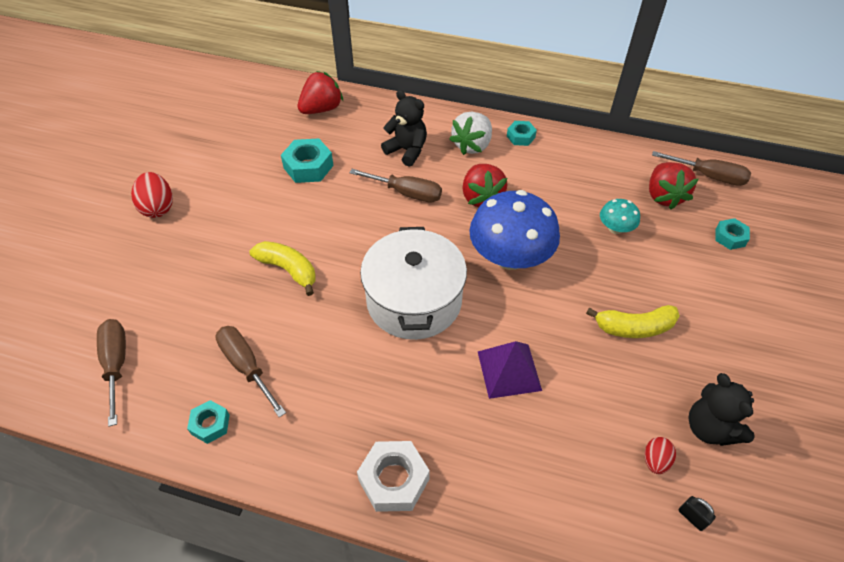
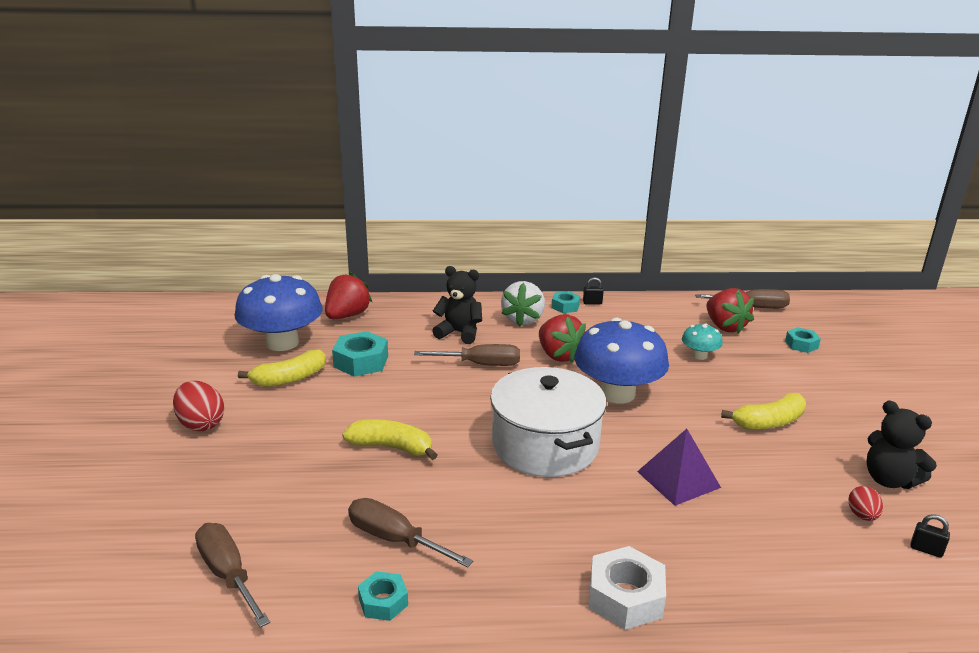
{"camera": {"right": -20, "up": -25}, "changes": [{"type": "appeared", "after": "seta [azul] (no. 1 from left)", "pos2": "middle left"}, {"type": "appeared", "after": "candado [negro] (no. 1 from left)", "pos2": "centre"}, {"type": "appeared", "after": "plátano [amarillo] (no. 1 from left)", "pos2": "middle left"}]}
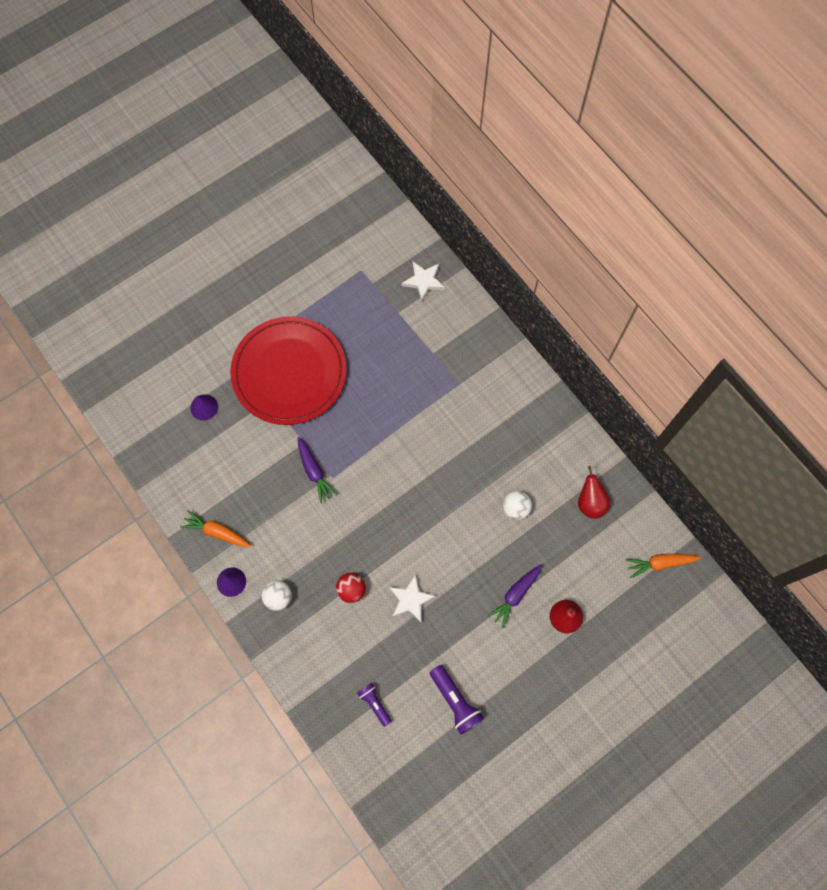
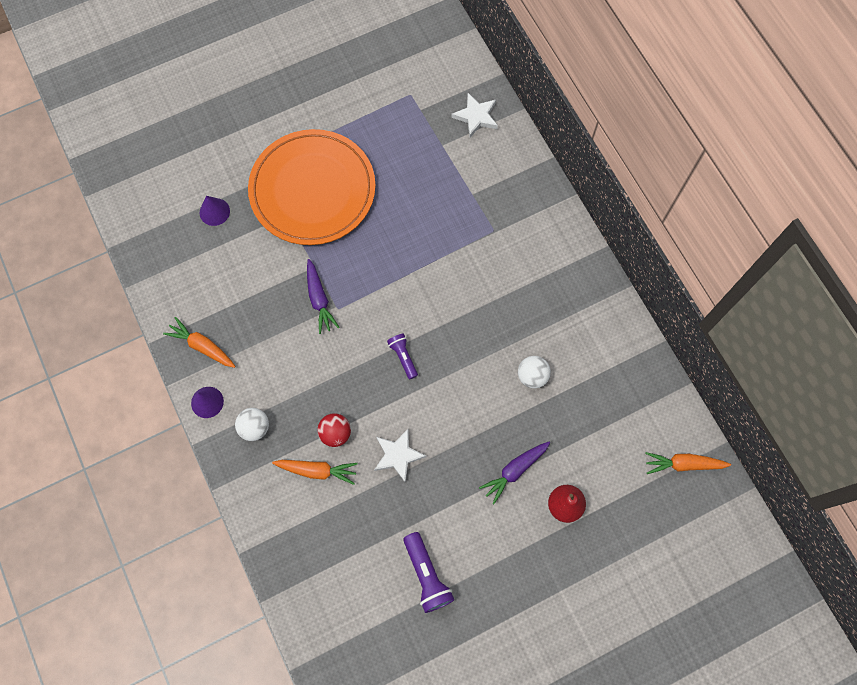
{"camera": {"right": 10, "up": 0}, "changes": [{"type": "colour", "before": "plato [rojo]", "after": "plato [naranja]", "pos1": "centre", "pos2": "top centre"}, {"type": "missing", "before": "pera [rojo] (no. 2 from left)", "pos1": "middle right"}, {"type": "relocated", "before": "lámpara de mano [morado] (no. 1 from left)", "pos1": "bottom centre", "pos2": "centre"}, {"type": "appeared", "after": "zanahoria [naranja] (no. 2 from left)", "pos2": "bottom centre"}]}
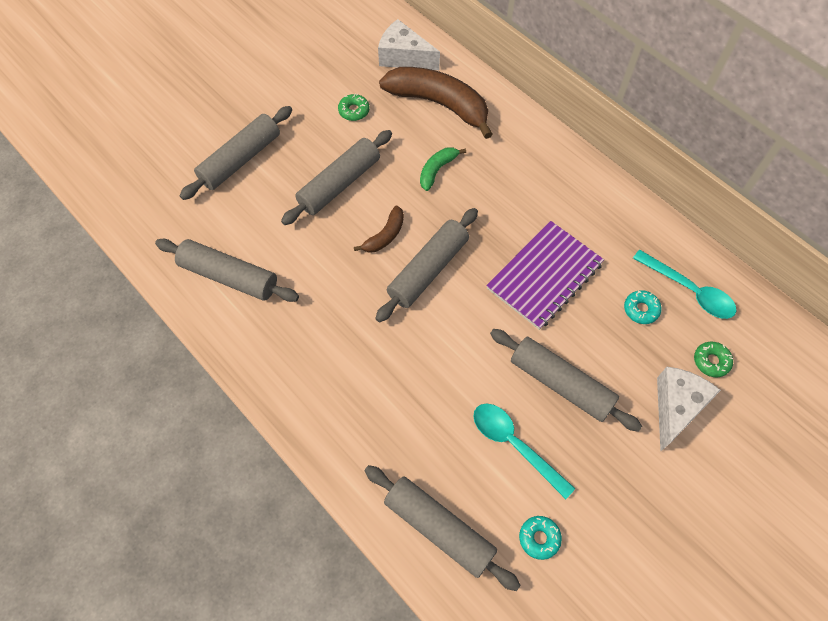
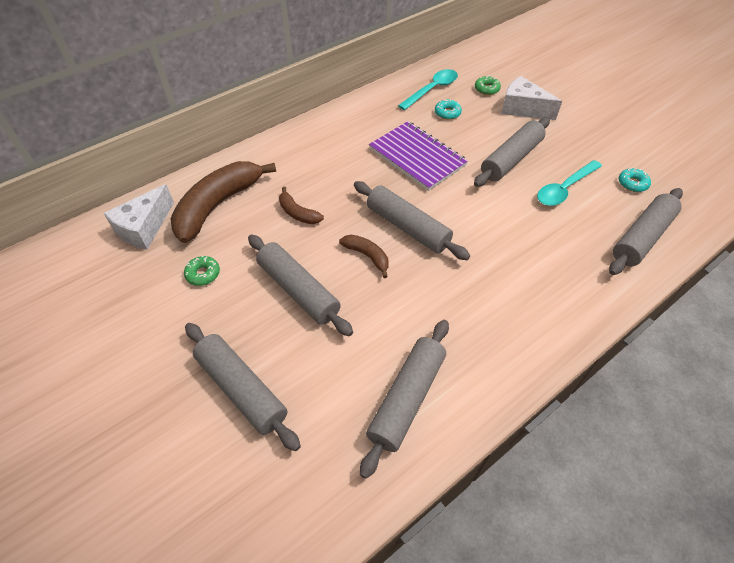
{"camera": {"right": -85, "up": -10}, "changes": [{"type": "colour", "before": "plátano [verde]", "after": "plátano [marrón] (no. 2 from left)", "pos1": "top centre", "pos2": "centre"}]}
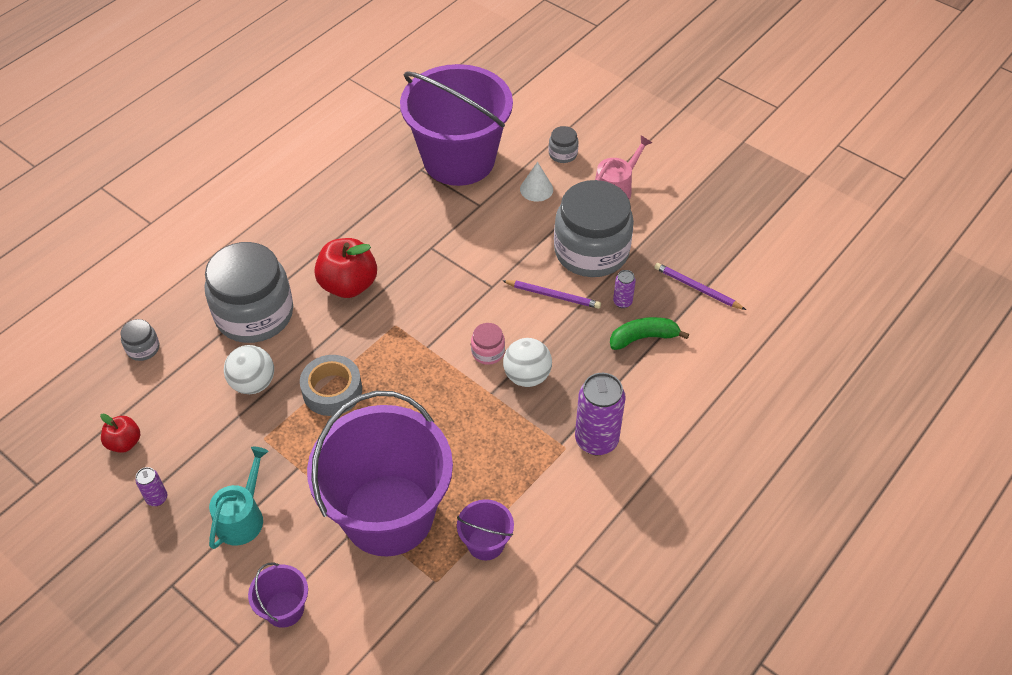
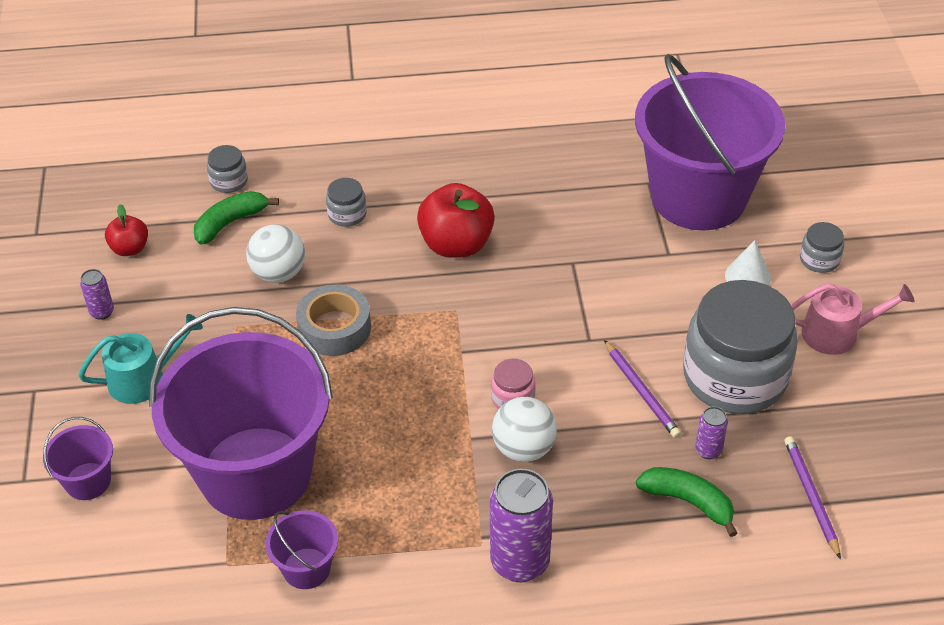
{"camera": {"right": 45, "up": -5}, "changes": [{"type": "size", "before": "tarro [gris] (no. 2 from left)", "pos1": "middle left", "pos2": "top centre", "scale": 0.41}, {"type": "appeared", "after": "plátano [verde] (no. 1 from left)", "pos2": "middle left"}]}
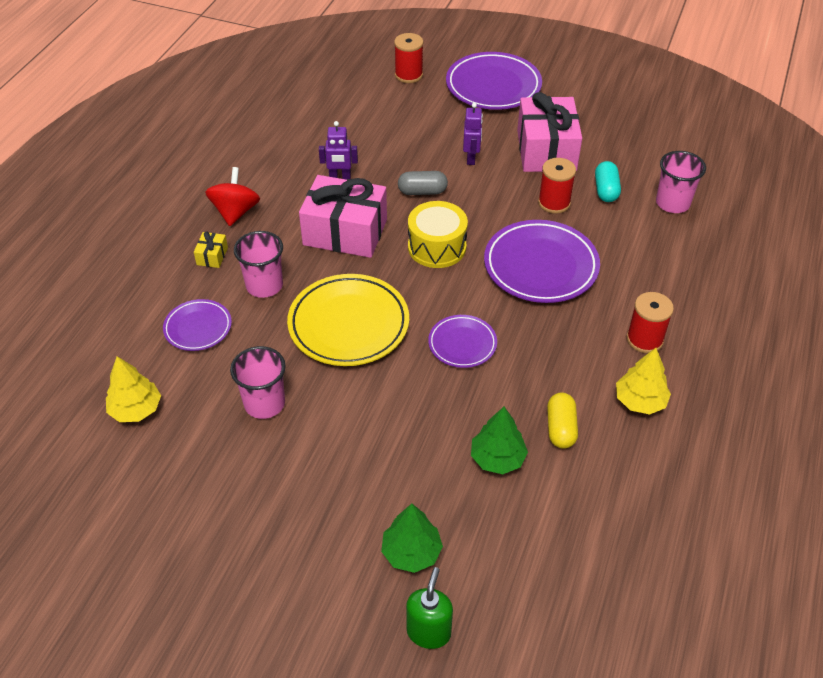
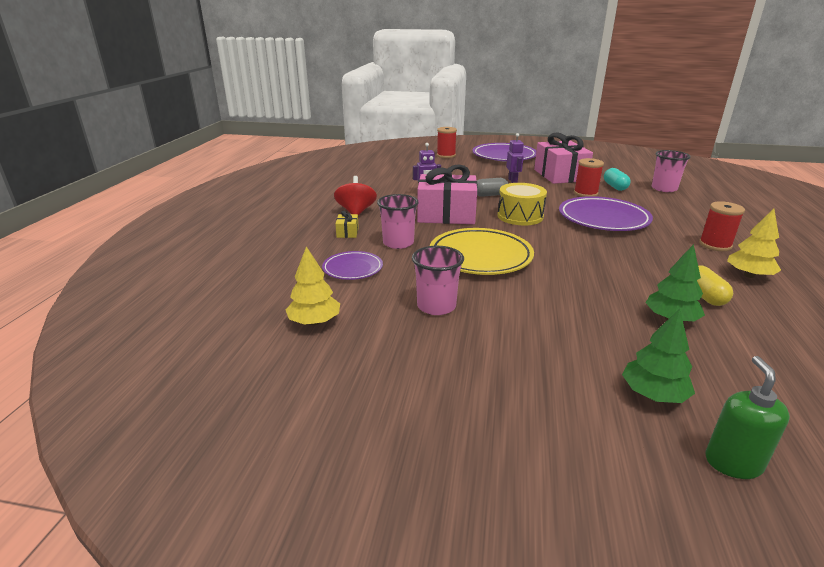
{"camera": {"right": -10, "up": -20}, "changes": [{"type": "missing", "before": "plato [morado] (no. 2 from left)", "pos1": "centre"}]}
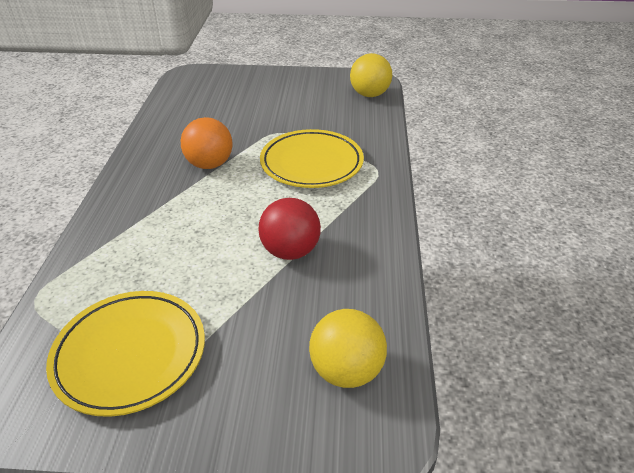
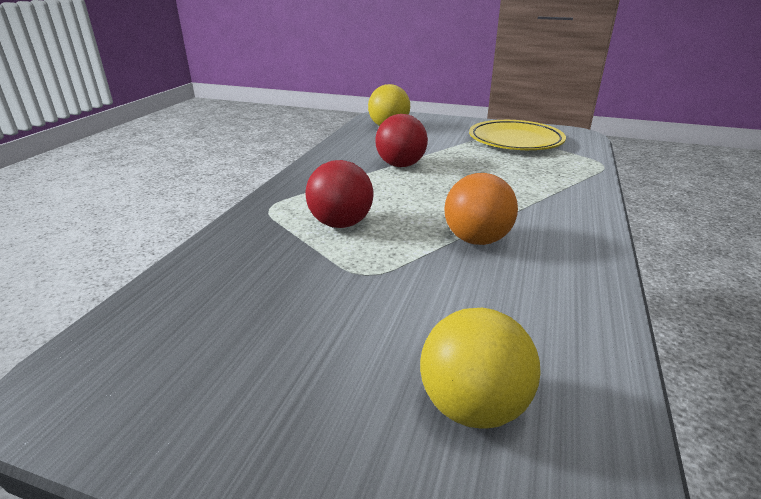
{"camera": {"right": -165, "up": -10}, "changes": [{"type": "relocated", "before": "pelota [amarillo] (no. 2 from left)", "pos1": "top centre", "pos2": "bottom centre"}, {"type": "exchanged", "before": "plato [amarillo] (no. 2 from left)", "after": "pelota [rojo] (no. 1 from left)", "pos1": "centre", "pos2": "centre"}]}
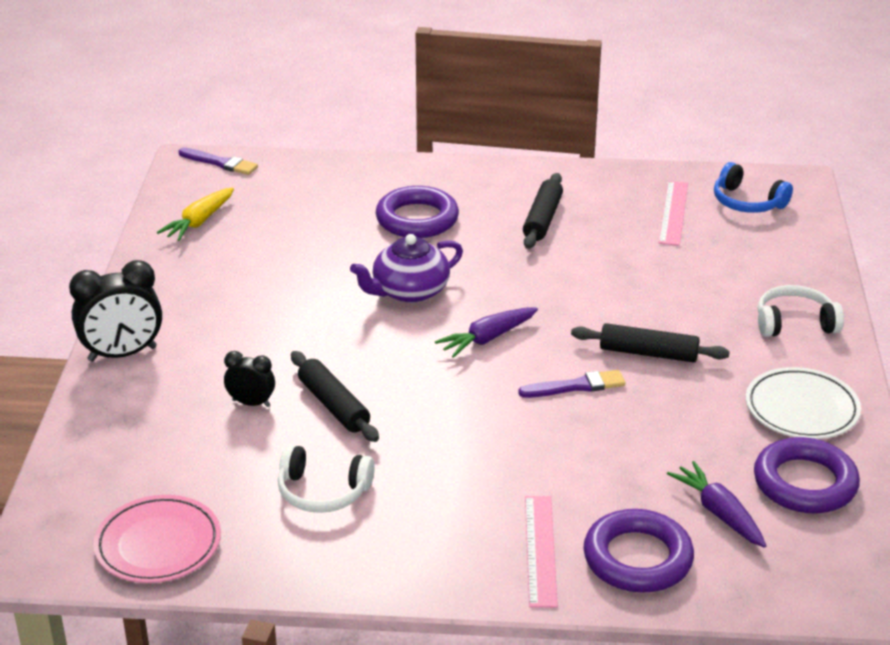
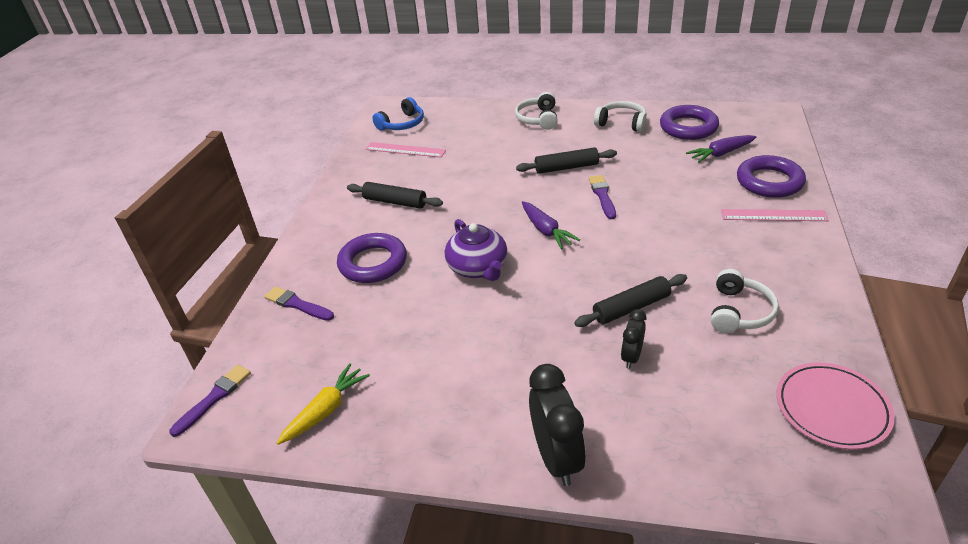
{"camera": {"right": -80, "up": 5}, "changes": [{"type": "spun", "before": "zanahoria [amarillo]", "pos1": "top left", "pos2": "bottom centre", "turn": -90}, {"type": "spun", "before": "rodillo [negro] (no. 3 from left in the first image)", "pos1": "middle right", "pos2": "top centre", "turn": 60}, {"type": "exchanged", "before": "plato [blanco]", "after": "auriculares [blanco] (no. 2 from left)", "pos1": "middle right", "pos2": "top centre"}, {"type": "appeared", "after": "pincel [morado] (no. 2 from left)", "pos2": "middle left"}]}
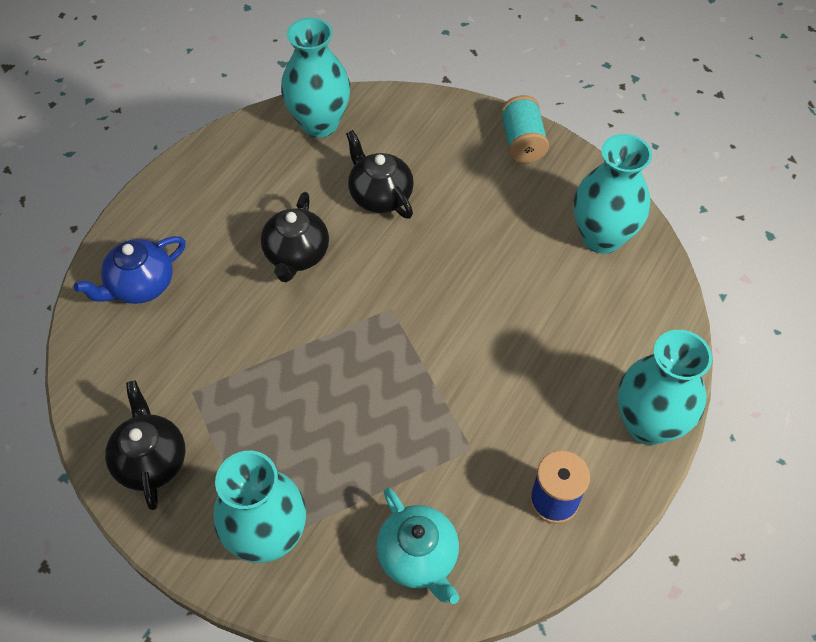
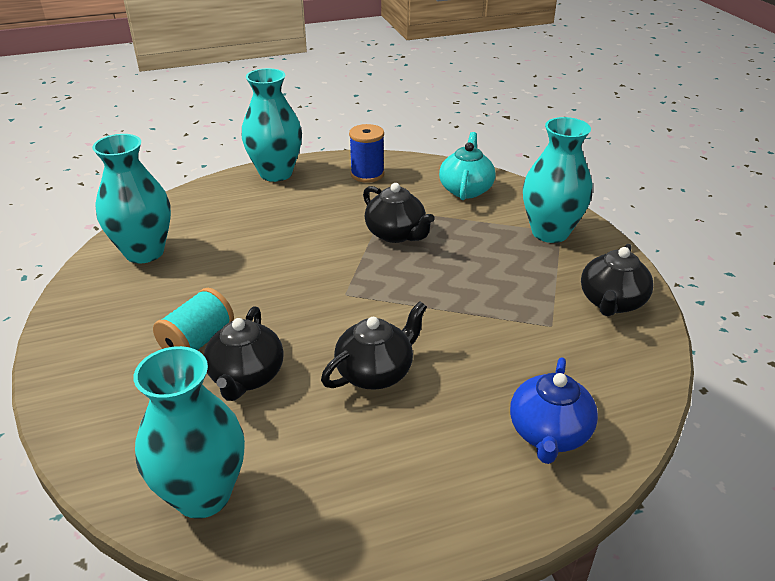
{"camera": {"right": -140, "up": -20}, "changes": [{"type": "relocated", "before": "carrete [turquesa]", "pos1": "top centre", "pos2": "middle left"}, {"type": "spun", "before": "tetera [azul]", "pos1": "middle left", "pos2": "bottom right", "turn": 105}, {"type": "appeared", "after": "tetera [negro] (no. 3 from left)", "pos2": "centre"}]}
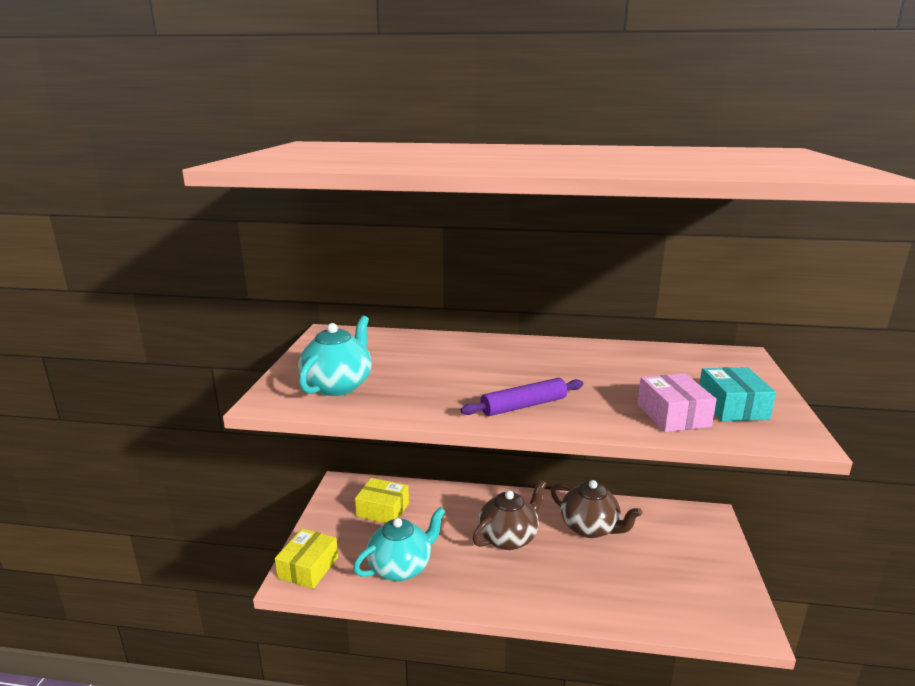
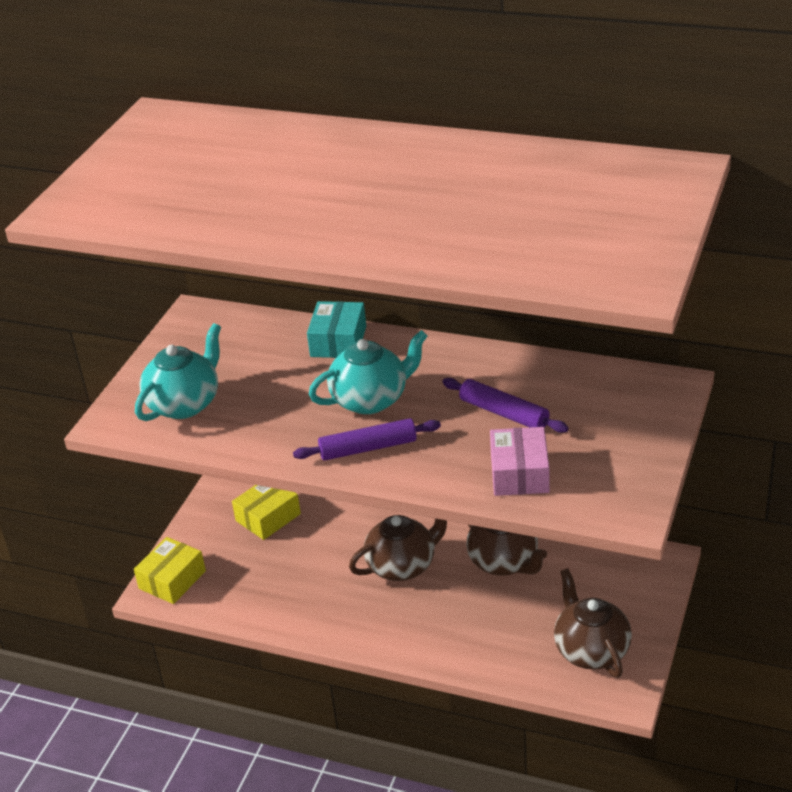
{"camera": {"right": 15, "up": 15}, "changes": [{"type": "relocated", "before": "caja [turquesa]", "pos1": "middle right", "pos2": "centre"}, {"type": "spun", "before": "caja [amarillo] (no. 2 from left)", "pos1": "bottom centre", "pos2": "centre", "turn": -75}, {"type": "relocated", "before": "tetera [turquesa] (no. 2 from left)", "pos1": "bottom centre", "pos2": "centre"}, {"type": "appeared", "after": "rodillo [morado] (no. 2 from left)", "pos2": "centre"}, {"type": "appeared", "after": "tetera [marrón] (no. 3 from left)", "pos2": "bottom right"}]}
